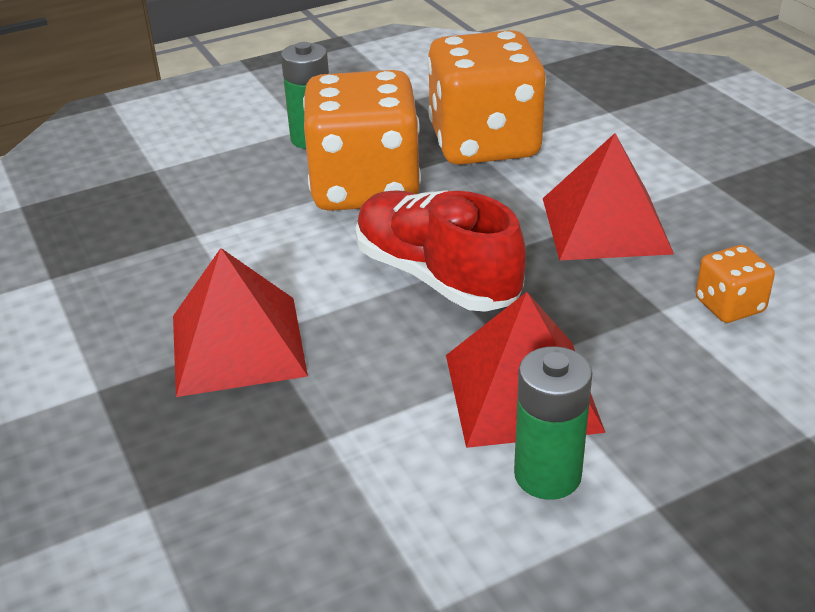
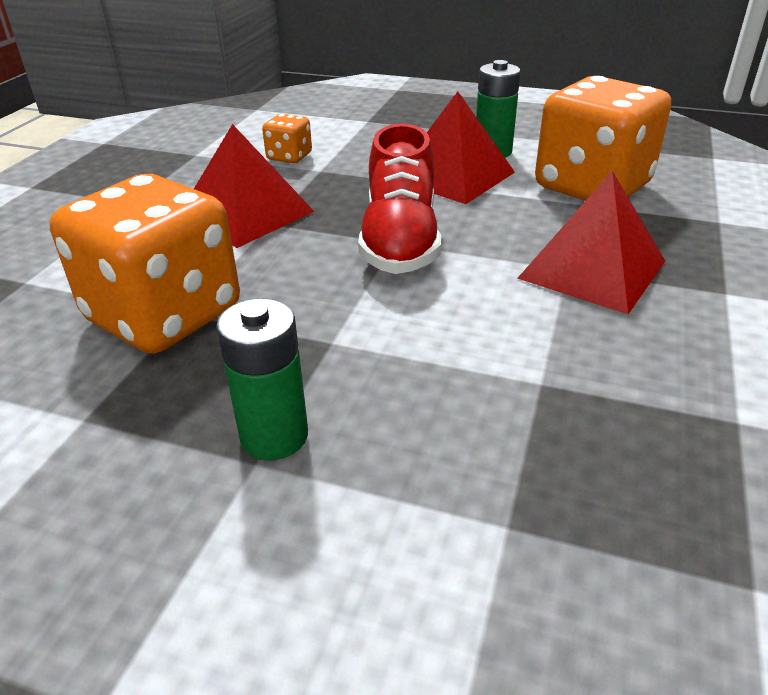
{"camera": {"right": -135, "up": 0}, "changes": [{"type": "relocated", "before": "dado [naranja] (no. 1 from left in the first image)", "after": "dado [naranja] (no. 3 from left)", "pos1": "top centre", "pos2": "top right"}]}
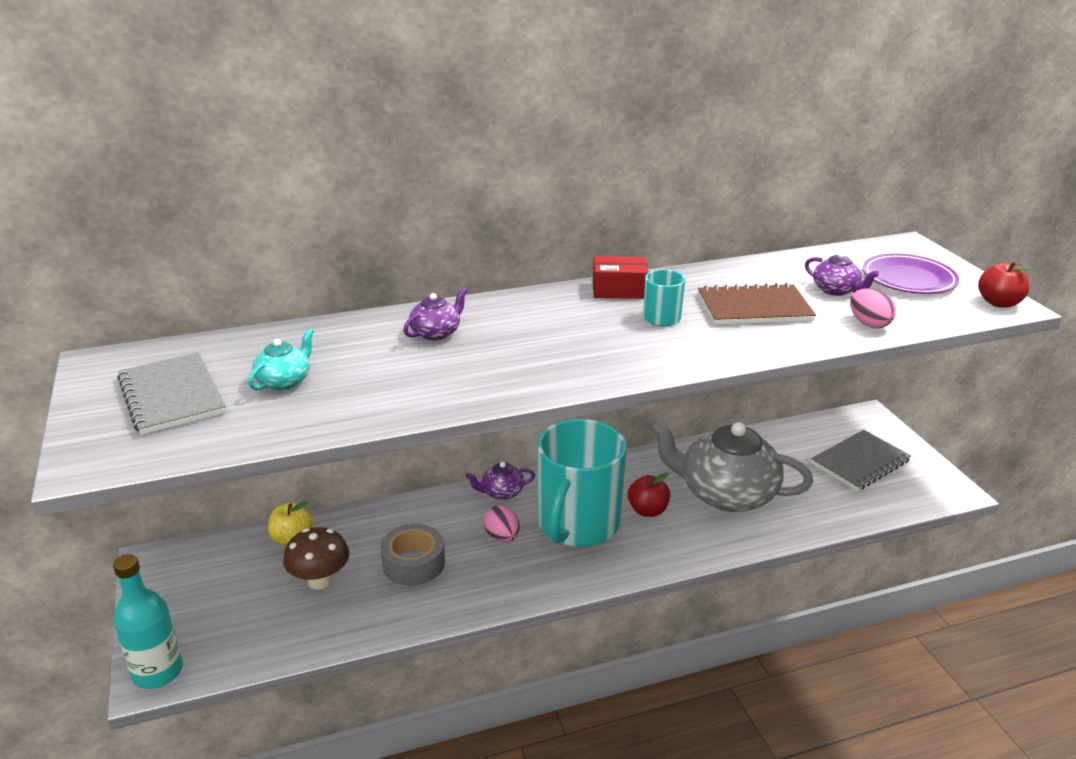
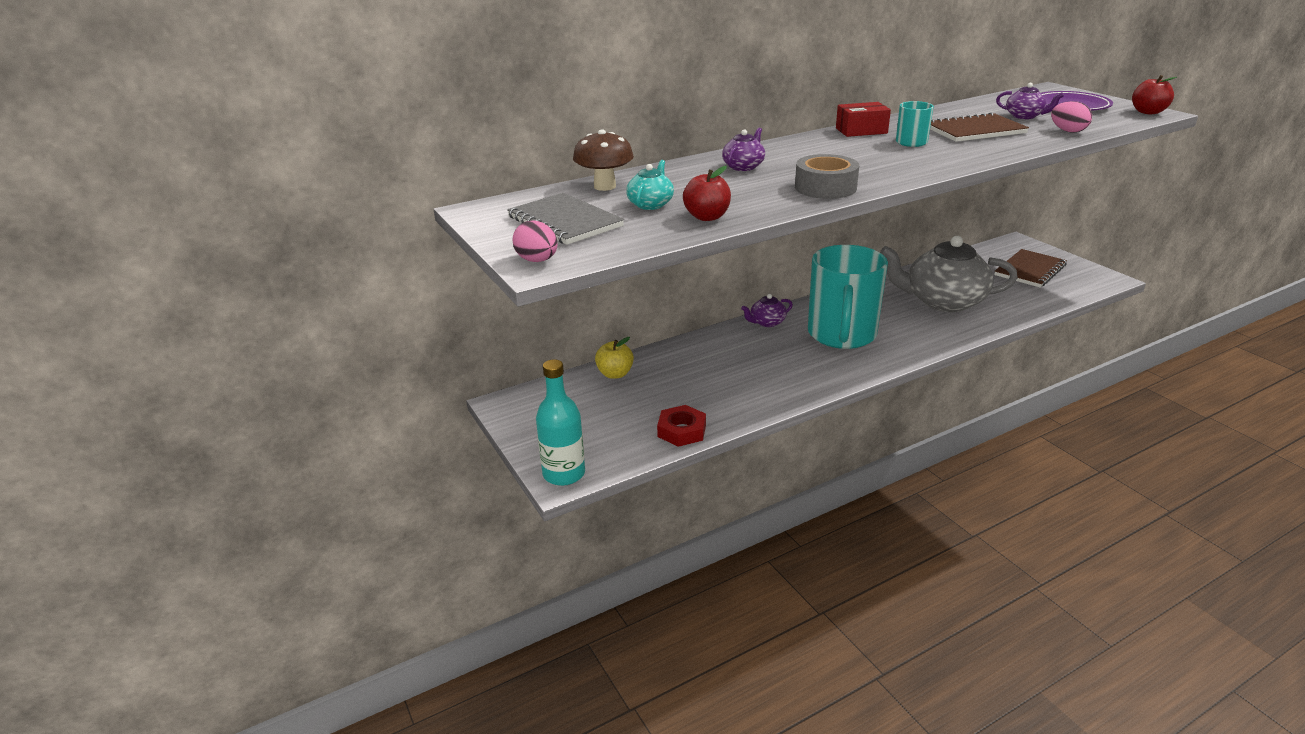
{"camera": {"right": -10, "up": 0}, "changes": [{"type": "colour", "before": "cuaderno [gris] (no. 2 from left)", "after": "cuaderno [marrón] (no. 2 from left)", "pos1": "middle right", "pos2": "middle right"}, {"type": "relocated", "before": "manzana [rojo] (no. 1 from left)", "pos1": "centre", "pos2": "top centre"}, {"type": "relocated", "before": "huevo [rosa] (no. 1 from left)", "pos1": "bottom centre", "pos2": "top centre"}, {"type": "relocated", "before": "cinta adhesiva [gris]", "pos1": "bottom centre", "pos2": "top centre"}, {"type": "relocated", "before": "seta [marrón]", "pos1": "bottom left", "pos2": "top centre"}, {"type": "appeared", "after": "tuerca [rojo]", "pos2": "centre"}]}
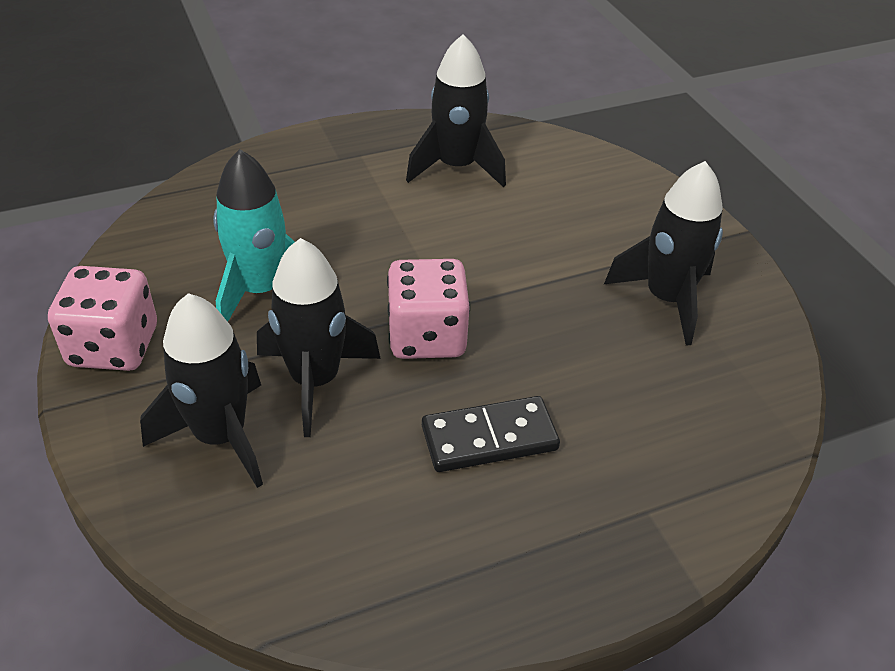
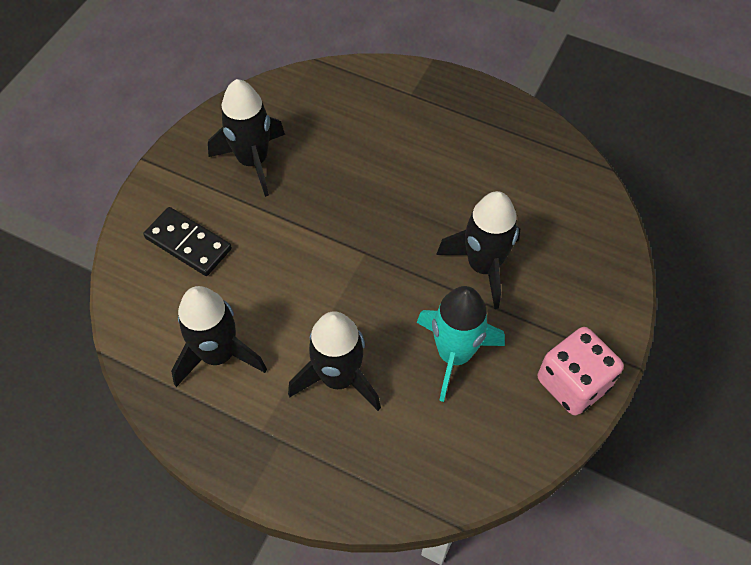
{"camera": {"right": -130, "up": 15}, "changes": [{"type": "missing", "before": "dado [rosa] (no. 2 from left)", "pos1": "centre"}, {"type": "relocated", "before": "cohete [negro] (no. 1 from left in the first image)", "after": "cohete [negro] (no. 3 from left)", "pos1": "middle left", "pos2": "centre"}, {"type": "relocated", "before": "ficha de dominó [negro]", "pos1": "centre", "pos2": "middle left"}]}
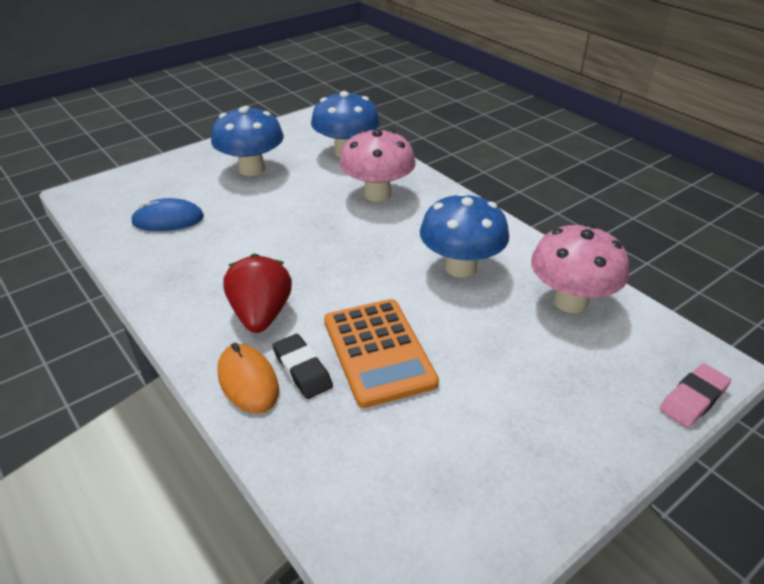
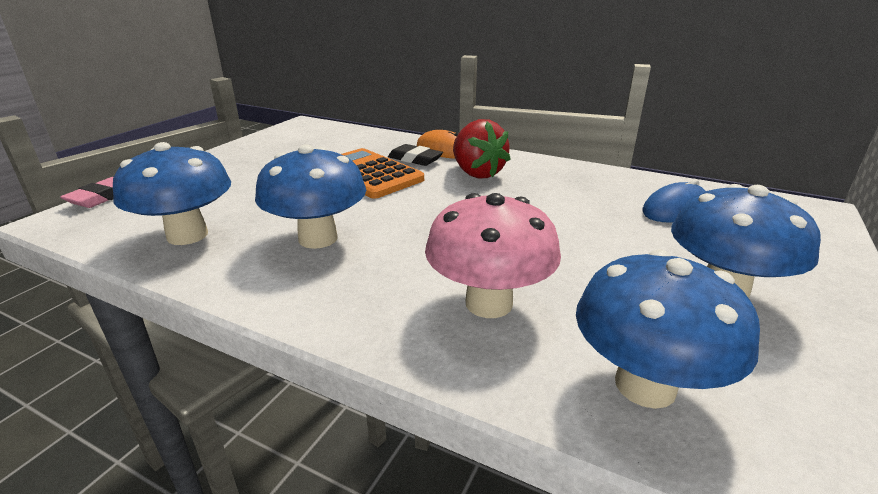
{"camera": {"right": 155, "up": -10}, "changes": [{"type": "colour", "before": "seta [rosa] (no. 2 from left)", "after": "seta [azul] (no. 1 from left)", "pos1": "middle right", "pos2": "middle left"}]}
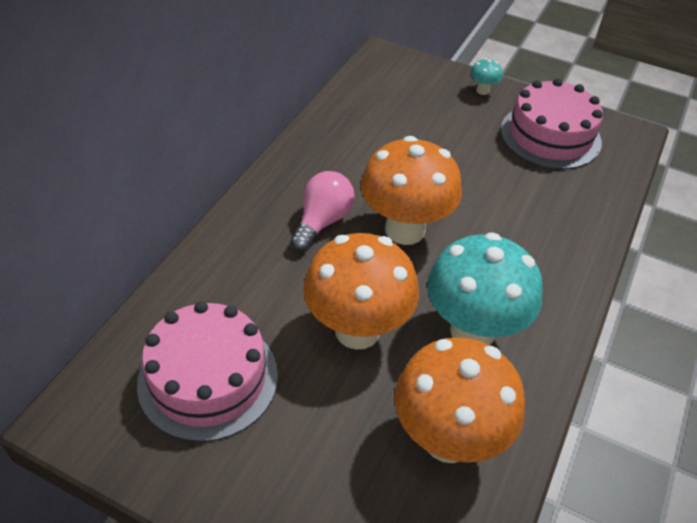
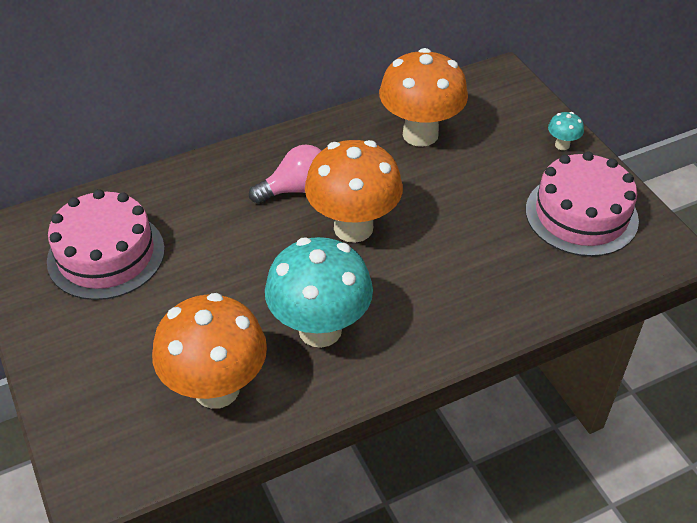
{"camera": {"right": 40, "up": 0}, "changes": [{"type": "relocated", "before": "seta [naranja] (no. 1 from left in the first image)", "after": "seta [naranja] (no. 3 from left)", "pos1": "centre", "pos2": "top centre"}]}
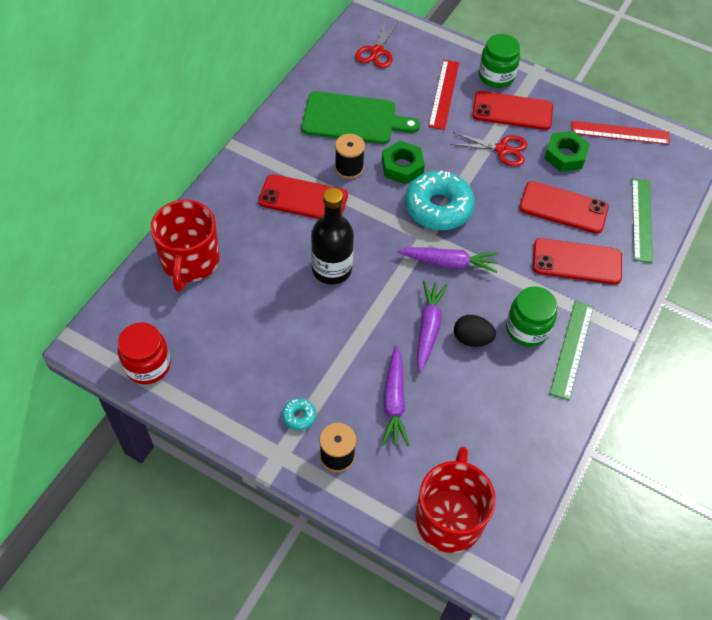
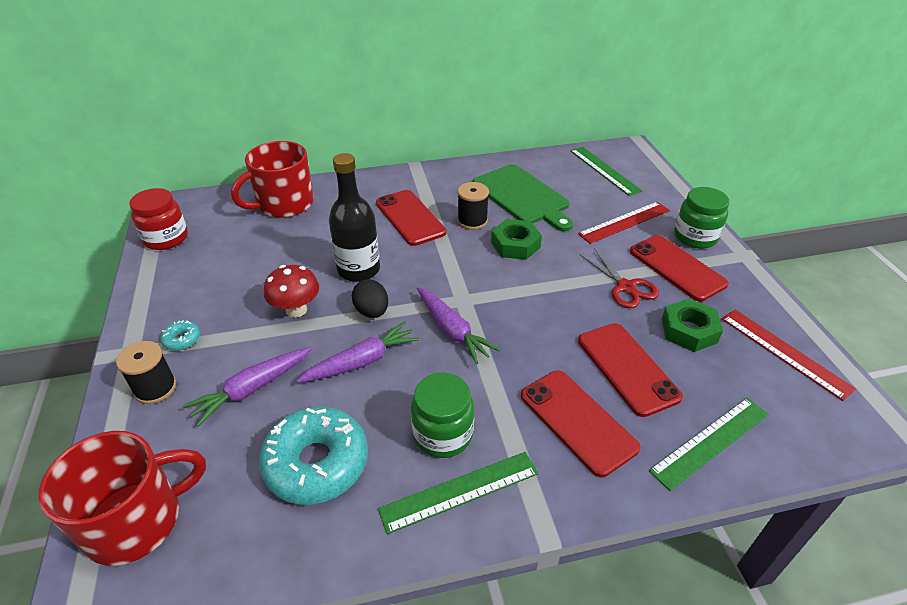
{"camera": {"right": 50, "up": -15}, "changes": [{"type": "exchanged", "before": "tijeras [rojo] (no. 1 from left)", "after": "regla [verde] (no. 2 from left)", "pos1": "top centre", "pos2": "top right"}, {"type": "relocated", "before": "rosquilla [turquesa] (no. 2 from left)", "pos1": "top centre", "pos2": "bottom centre"}, {"type": "relocated", "before": "huevo [negro]", "pos1": "middle right", "pos2": "centre"}, {"type": "appeared", "after": "seta [rojo]", "pos2": "middle left"}]}
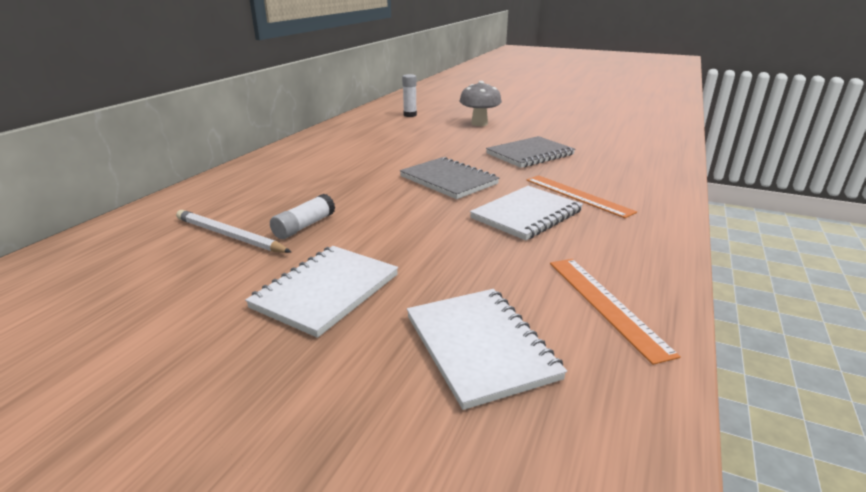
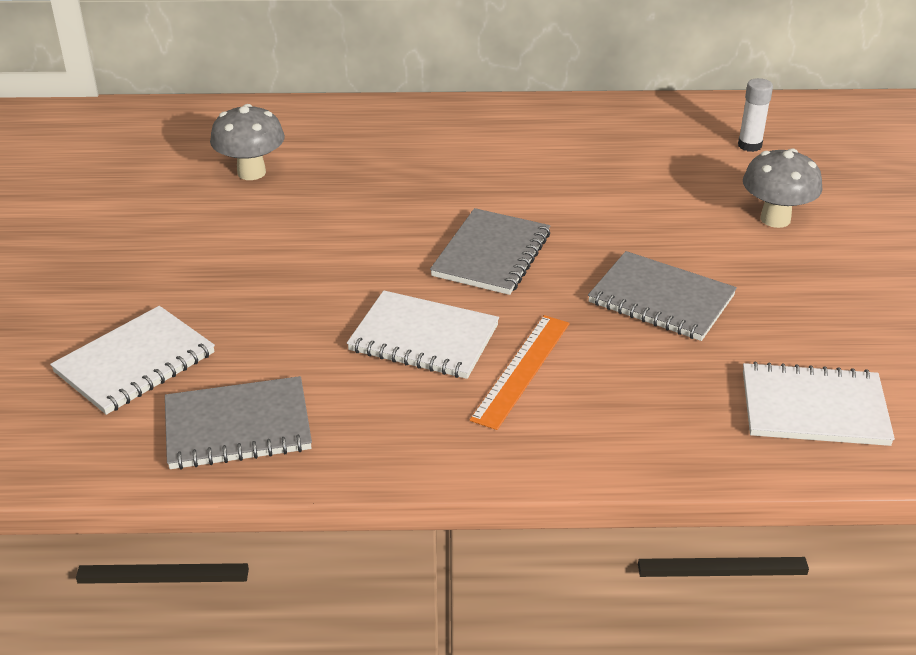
{"camera": {"right": 65, "up": 10}, "changes": [{"type": "missing", "before": "barra de pegamento [blanco] (no. 1 from left)", "pos1": "centre"}, {"type": "exchanged", "before": "lápiz [blanco]", "after": "seta [gris] (no. 1 from left)", "pos1": "middle left", "pos2": "top left"}, {"type": "relocated", "before": "cuaderno [blanco] (no. 1 from left in the first image)", "after": "cuaderno [blanco] (no. 3 from left)", "pos1": "centre", "pos2": "middle right"}, {"type": "exchanged", "before": "regla [naranja] (no. 2 from left)", "after": "cuaderno [gris] (no. 1 from left)", "pos1": "middle right", "pos2": "middle left"}]}
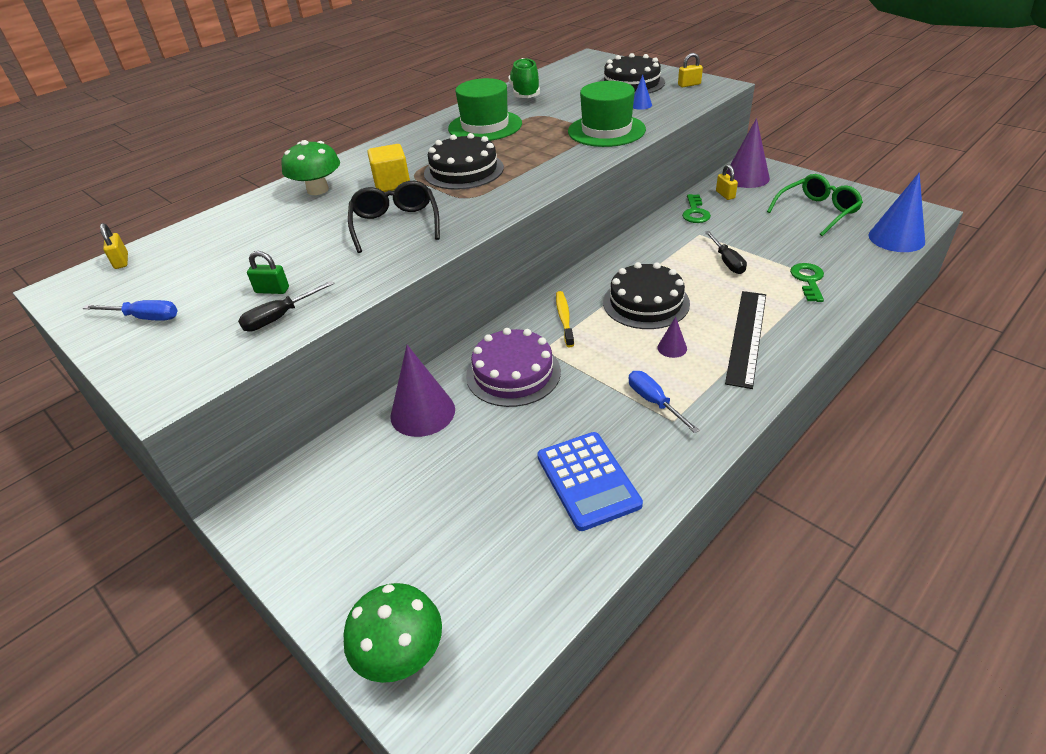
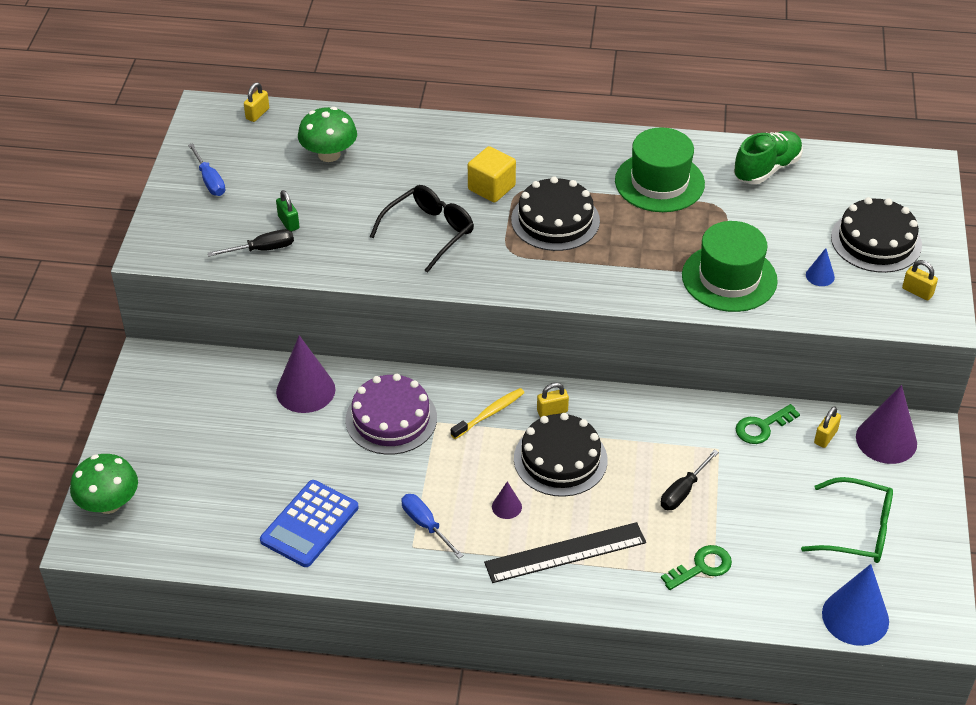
{"camera": {"right": 50, "up": 5}, "changes": [{"type": "relocated", "before": "seta [verde] (no. 1 from left in the first image)", "after": "seta [verde] (no. 2 from left)", "pos1": "top left", "pos2": "top centre"}, {"type": "spun", "before": "destornillador [negro] (no. 1 from left)", "pos1": "middle left", "pos2": "middle left", "turn": 150}, {"type": "spun", "before": "destornillador [azul] (no. 2 from left)", "pos1": "centre", "pos2": "bottom centre", "turn": -60}, {"type": "appeared", "after": "candado [amarillo] (no. 2 from left)", "pos2": "centre"}]}
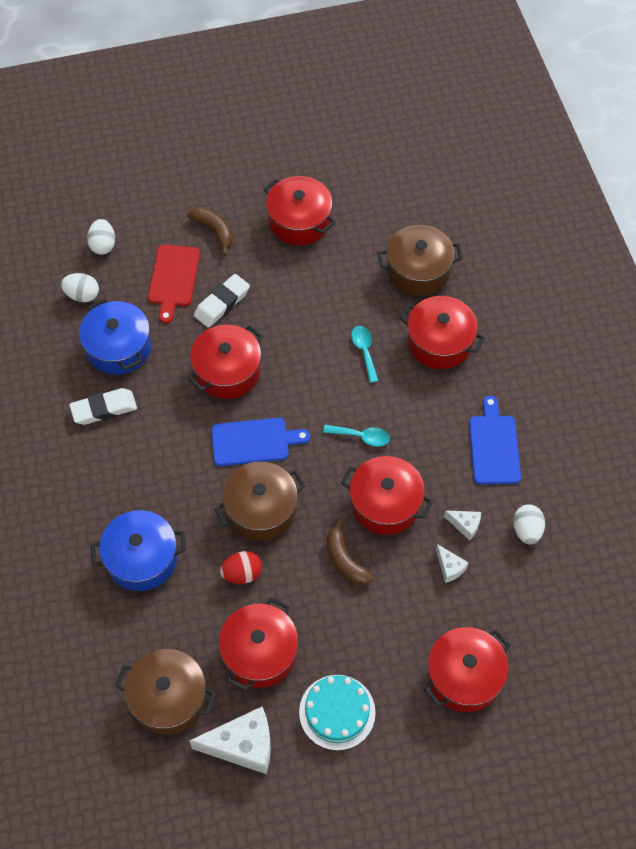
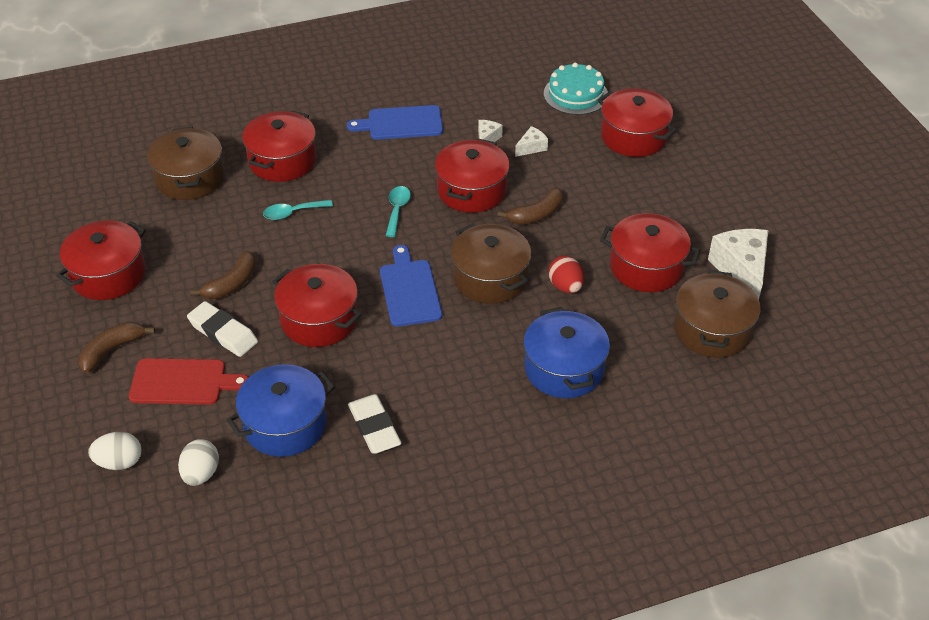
{"camera": {"right": -95, "up": -15}, "changes": [{"type": "missing", "before": "huevo [blanco] (no. 3 from left)", "pos1": "middle right"}, {"type": "relocated", "before": "tarta [turquesa]", "pos1": "bottom centre", "pos2": "top centre"}, {"type": "appeared", "after": "plátano [marrón] (no. 2 from left)", "pos2": "middle left"}]}
